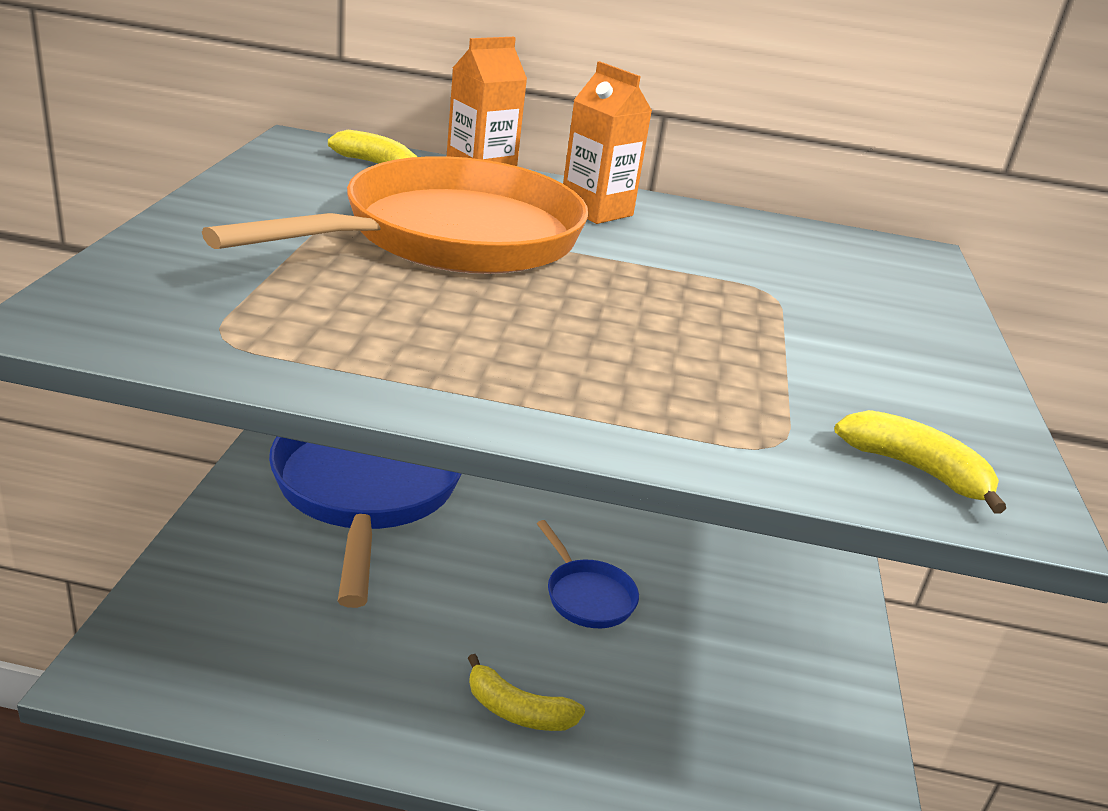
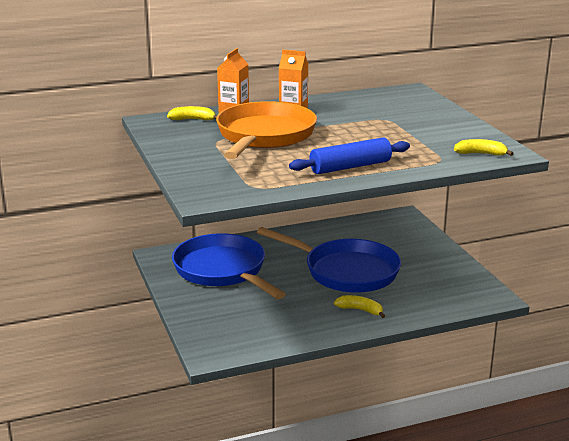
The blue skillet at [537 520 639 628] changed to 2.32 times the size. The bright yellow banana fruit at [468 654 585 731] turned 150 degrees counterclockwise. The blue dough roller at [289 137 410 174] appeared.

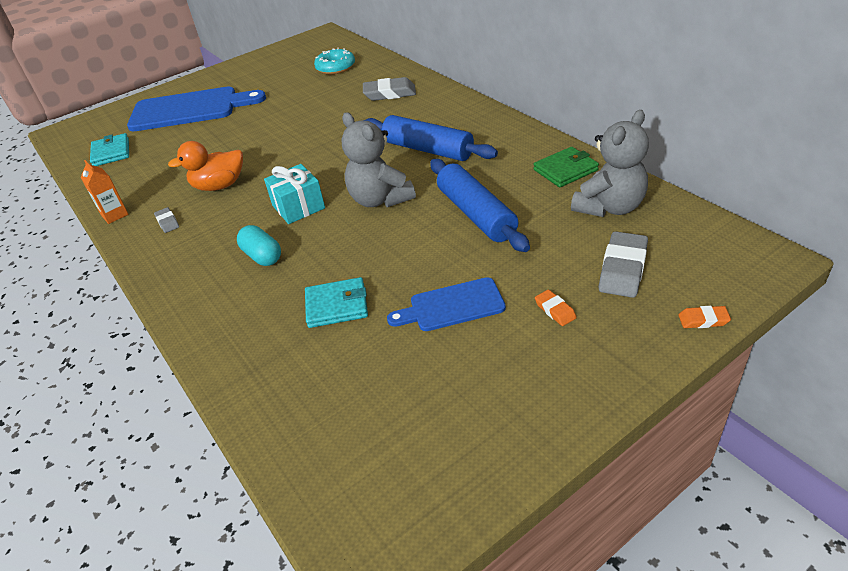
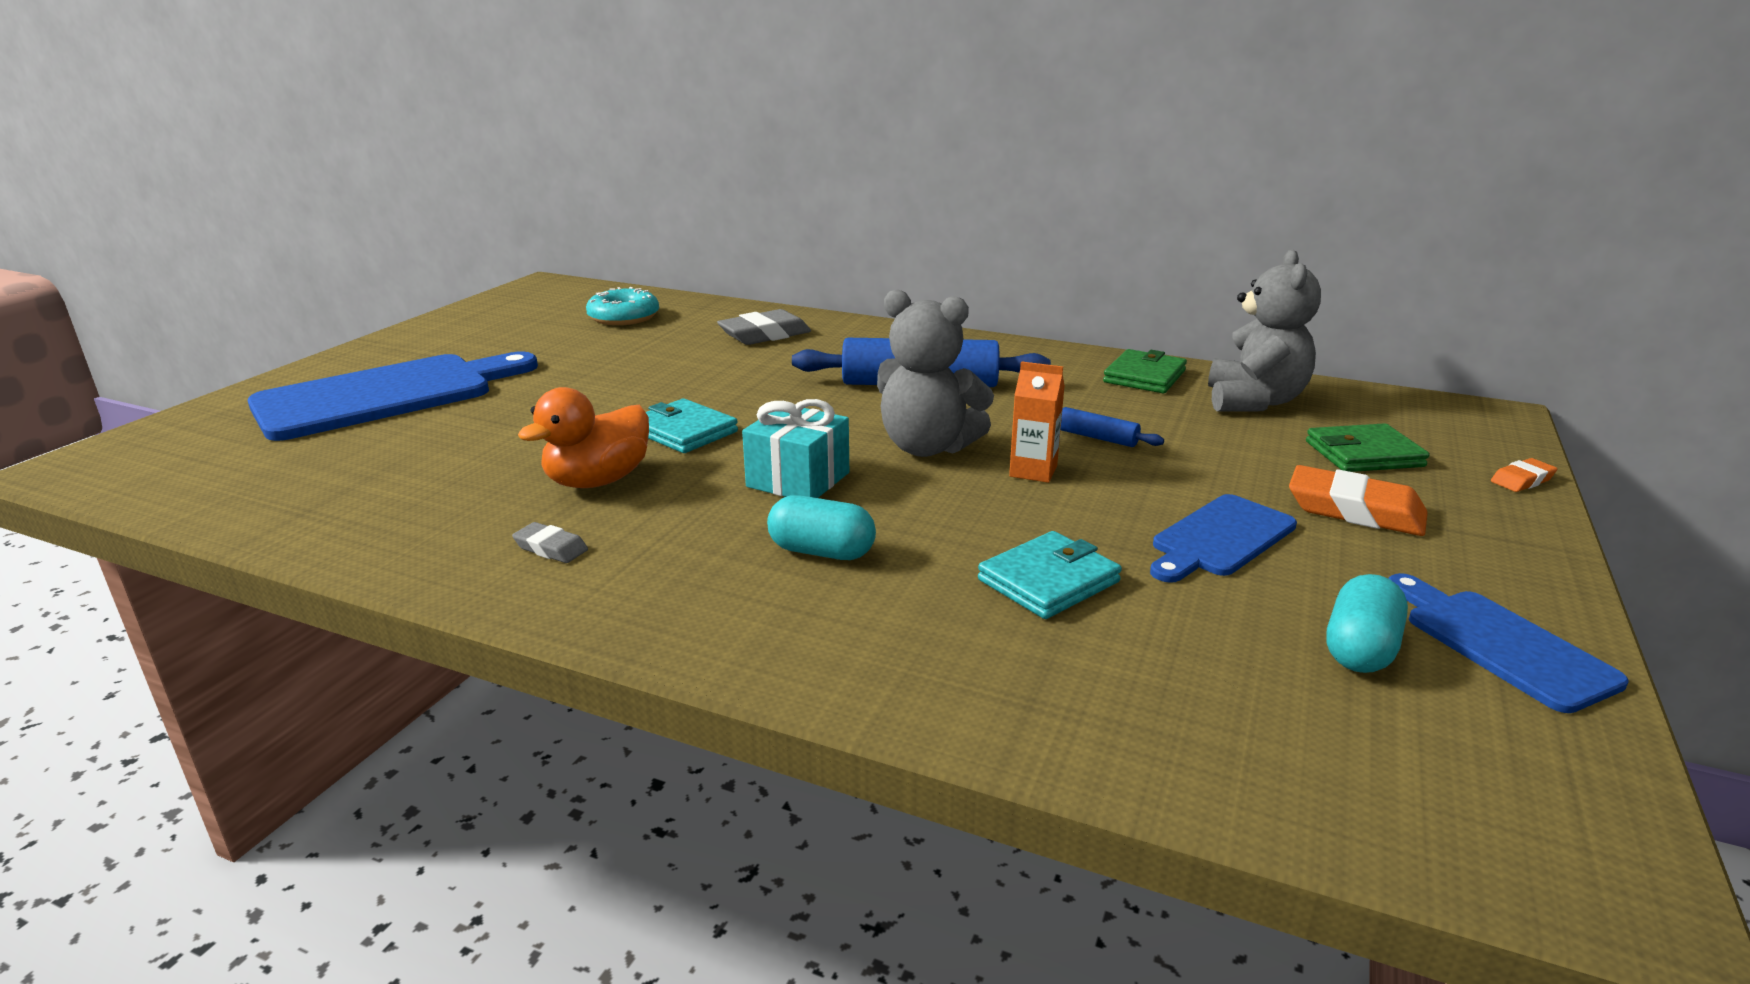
The turquoise billfold moved from [90 133 129 166] to [646 399 738 453]. The blue dough roller at [430 159 530 252] changed to 0.46 times the size. The bright orange juice carton moved from [80 160 129 224] to [1009 361 1065 483]. The gray gum eraser at [599 231 648 298] was replaced by the leaf-green billfold at [1306 423 1430 472]. The bright orange gum eraser at [535 290 577 326] changed to 1.93 times the size. The blue bread board at [1389 573 1629 713] appeared. The turquoise capsule at [1326 574 1408 673] appeared.

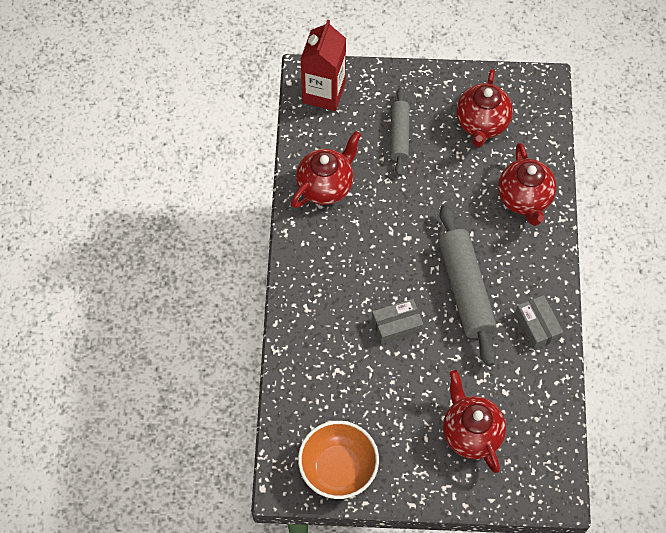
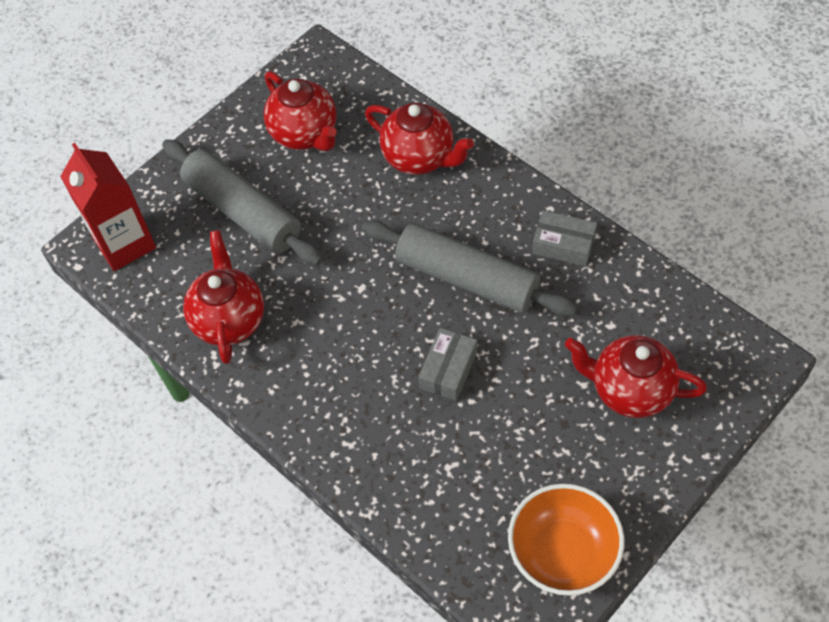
The gray dough roller at [390 87 409 176] changed to 1.67 times the size.

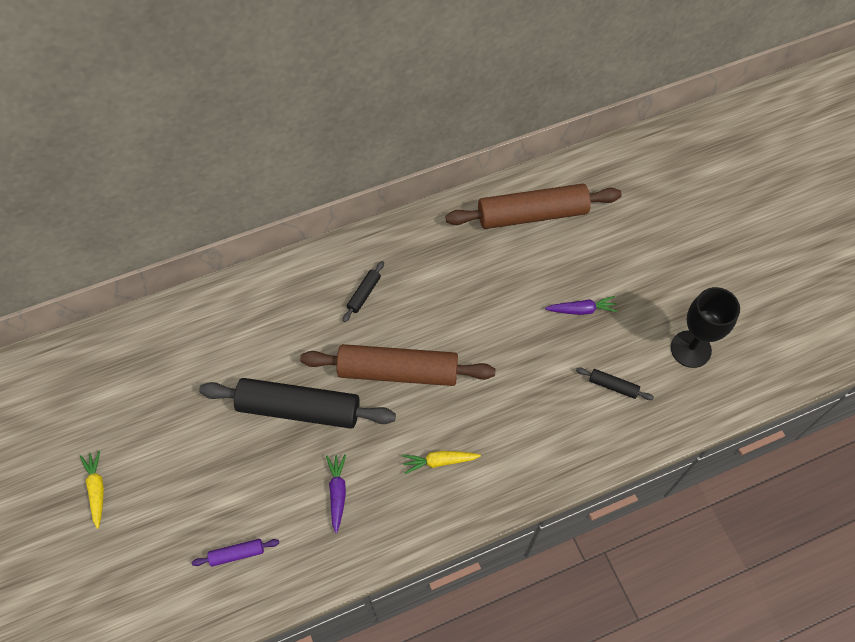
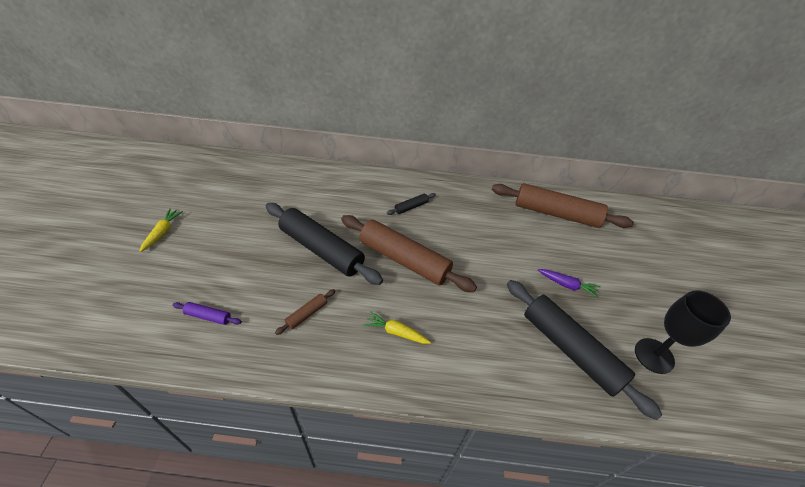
The black dough roller at [576 367 654 400] changed to 2.42 times the size. The violet root vegetable at [326 455 346 533] was replaced by the russet dough roller at [275 289 335 335].

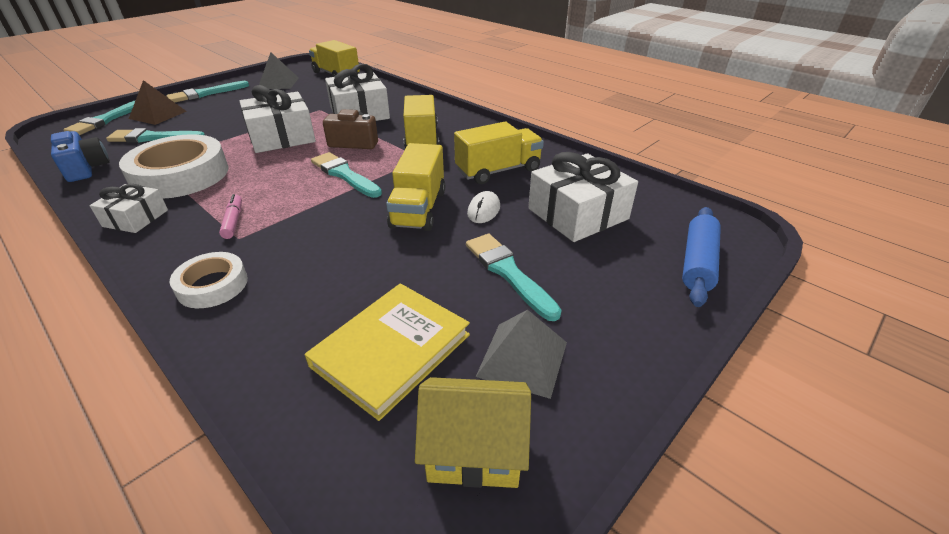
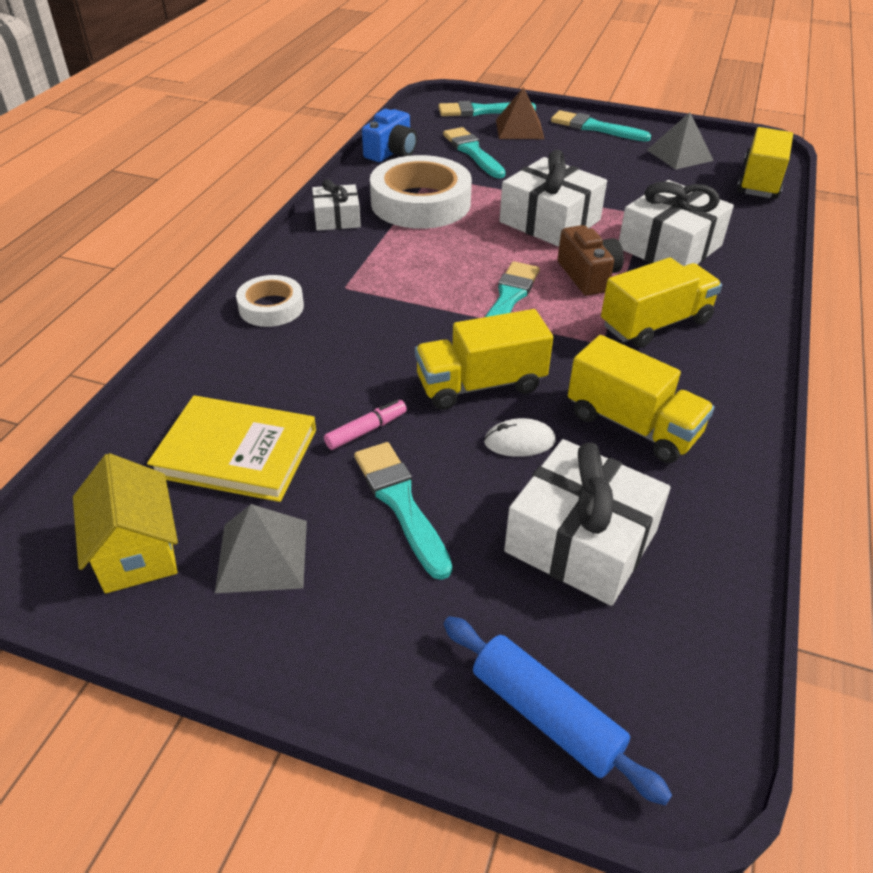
The rose-pink marker pen moved from [219 194 242 239] to [324 399 407 450]. The blue dough roller at [682 207 721 307] turned 45 degrees clockwise. The turquoise brush at [466 234 562 321] turned 60 degrees counterclockwise.

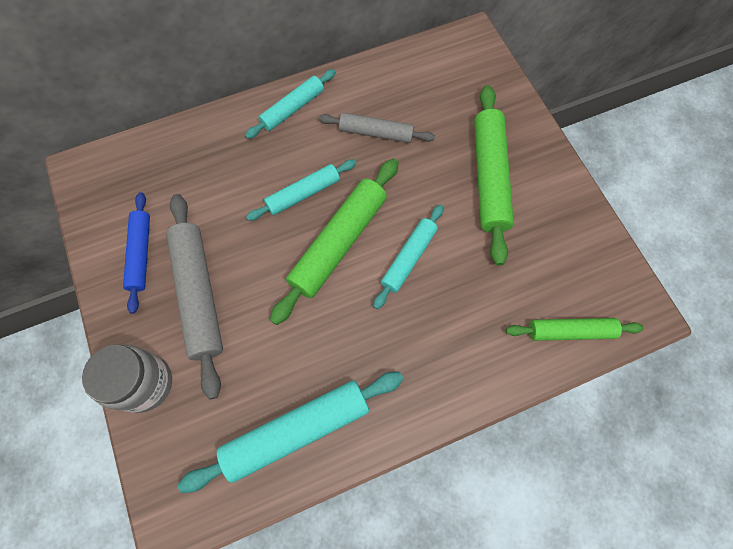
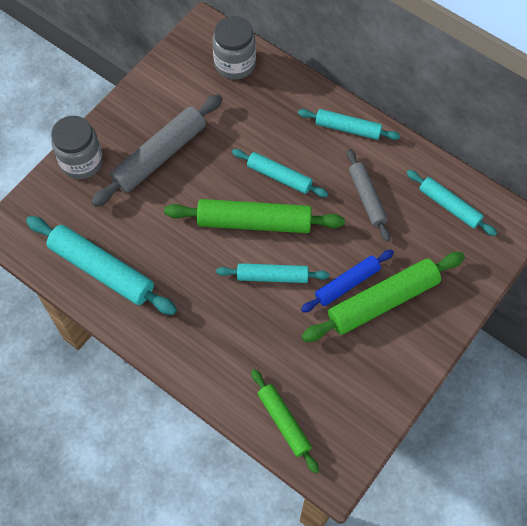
The blue dough roller moved from [123 192 150 314] to [301 250 394 313]. The gray preserve jar at [212 16 256 80] appeared. The turquoise dough roller at [407 170 497 236] appeared.

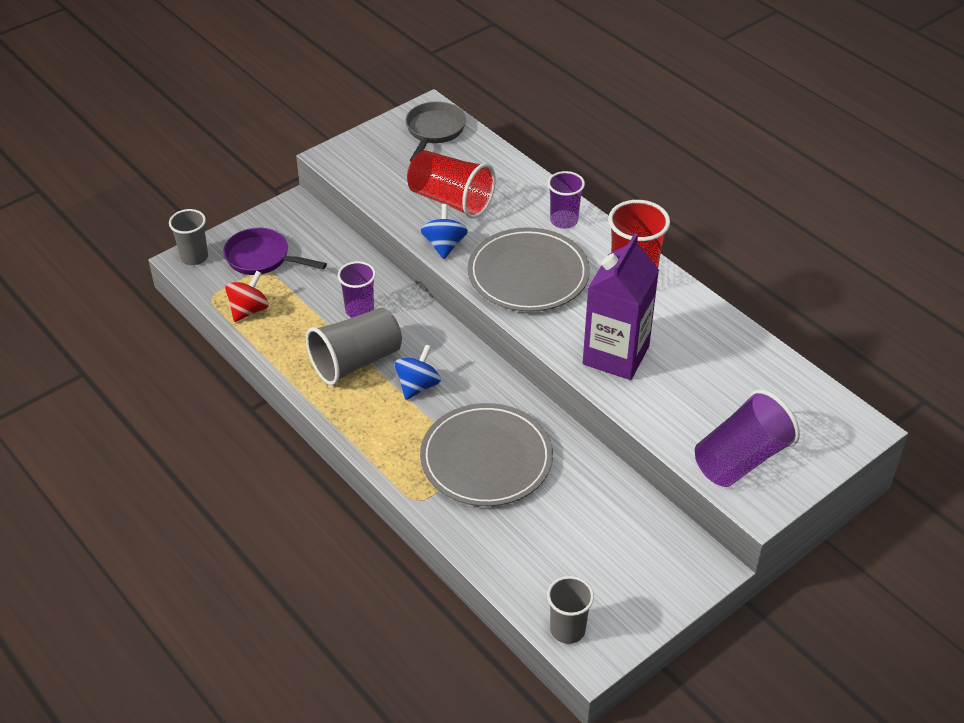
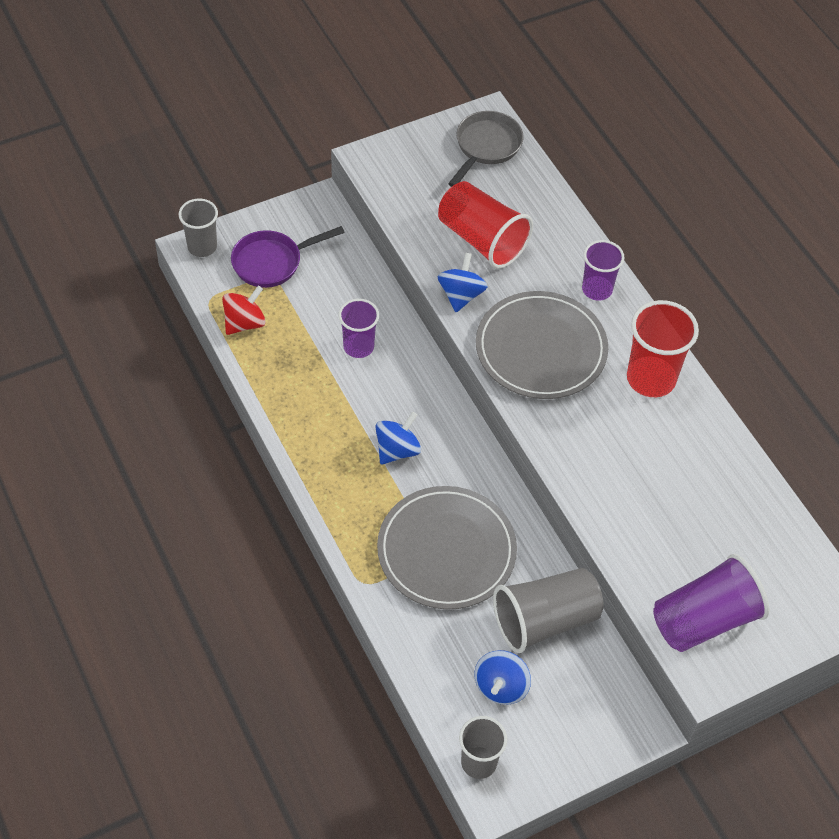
The violet skillet at [223 228 327 275] turned 60 degrees counterclockwise. The violet juice carton at [583 233 659 380] disappeared. The gray beaker moved from [306 308 402 385] to [493 568 603 653]. The blue spinning top at [474 650 531 705] appeared.

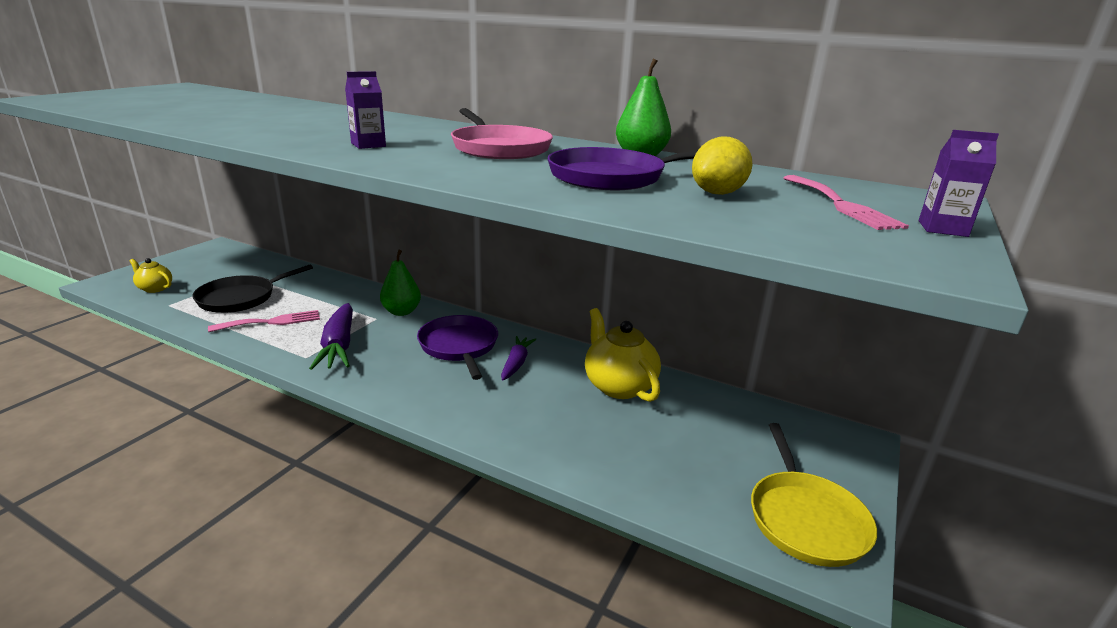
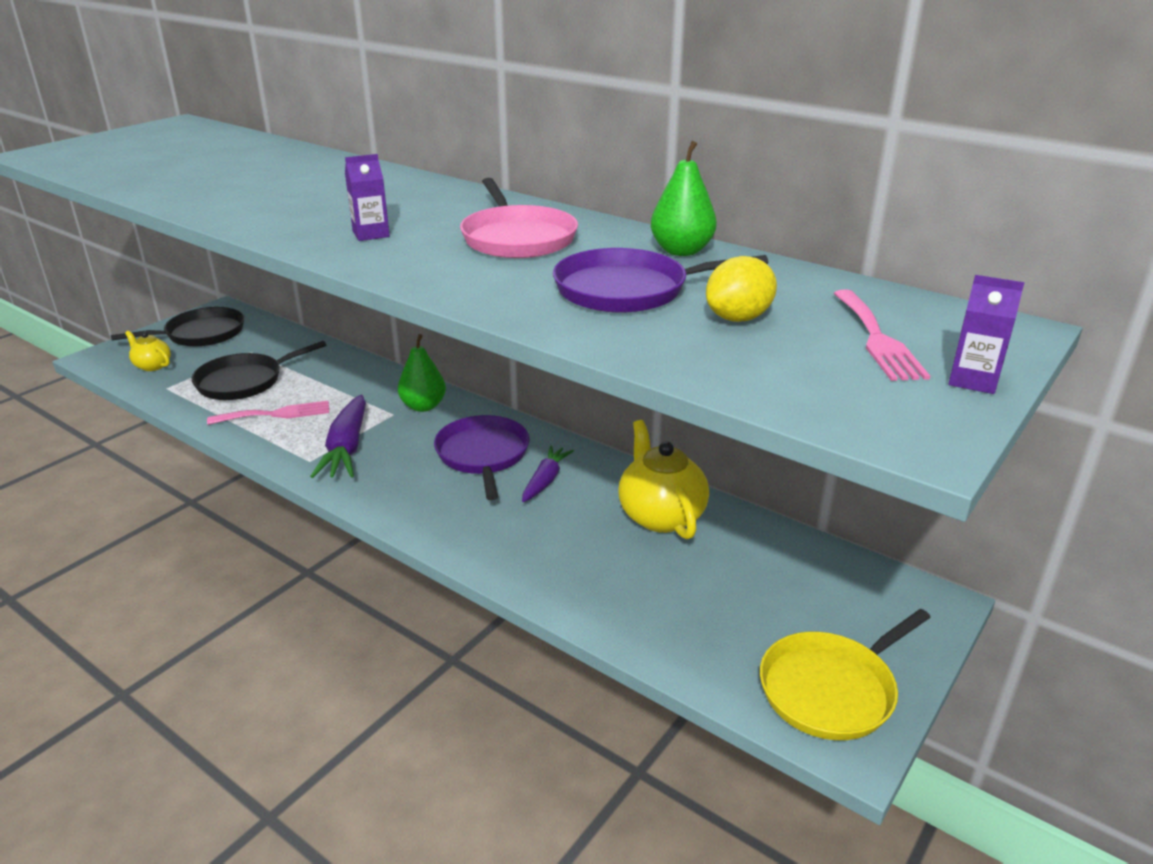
The bright yellow skillet at [751 423 877 567] turned 45 degrees clockwise. The black skillet at [111 307 244 347] appeared.

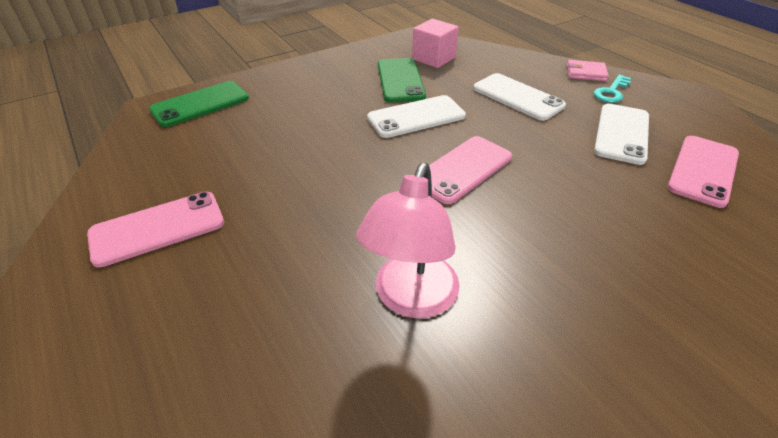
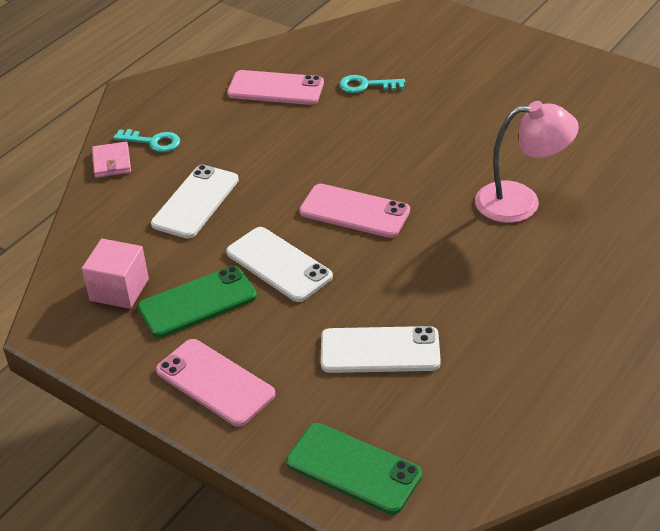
The snow-white mobile phone moved from [594 103 649 165] to [321 326 441 373]. The rose-pink mobile phone moved from [87 192 224 268] to [156 339 275 427]. The turquoise door key at [339 75 405 93] appeared.

